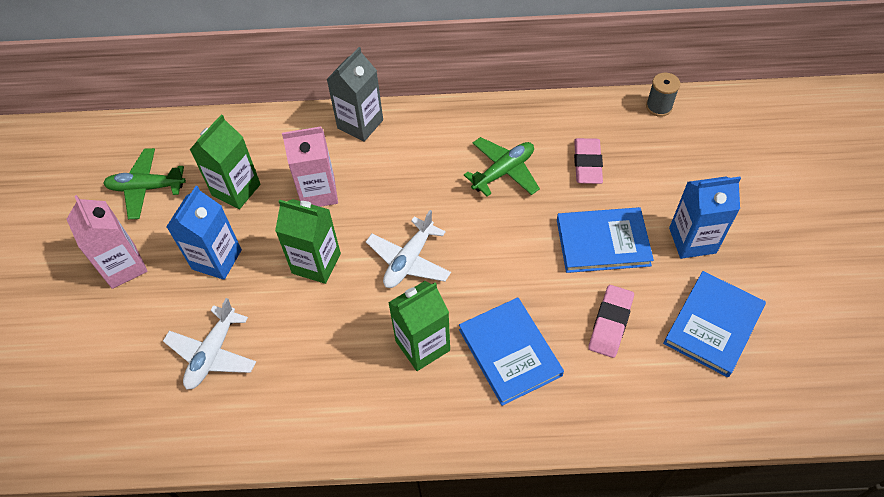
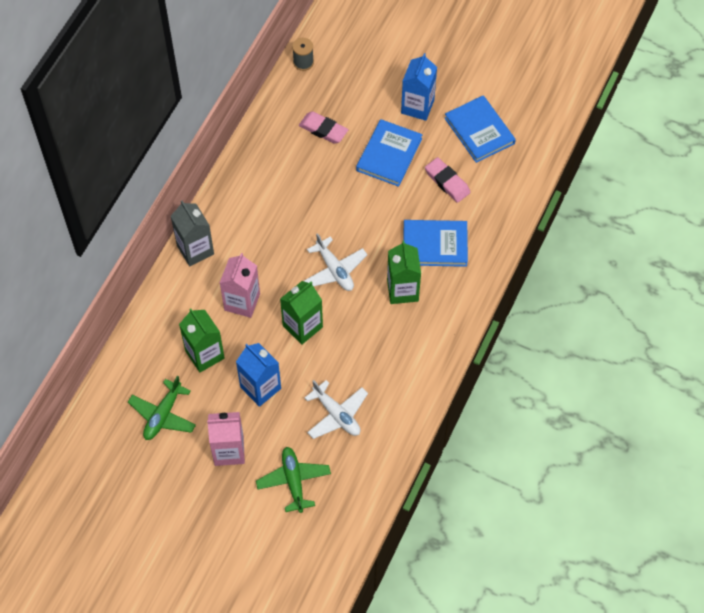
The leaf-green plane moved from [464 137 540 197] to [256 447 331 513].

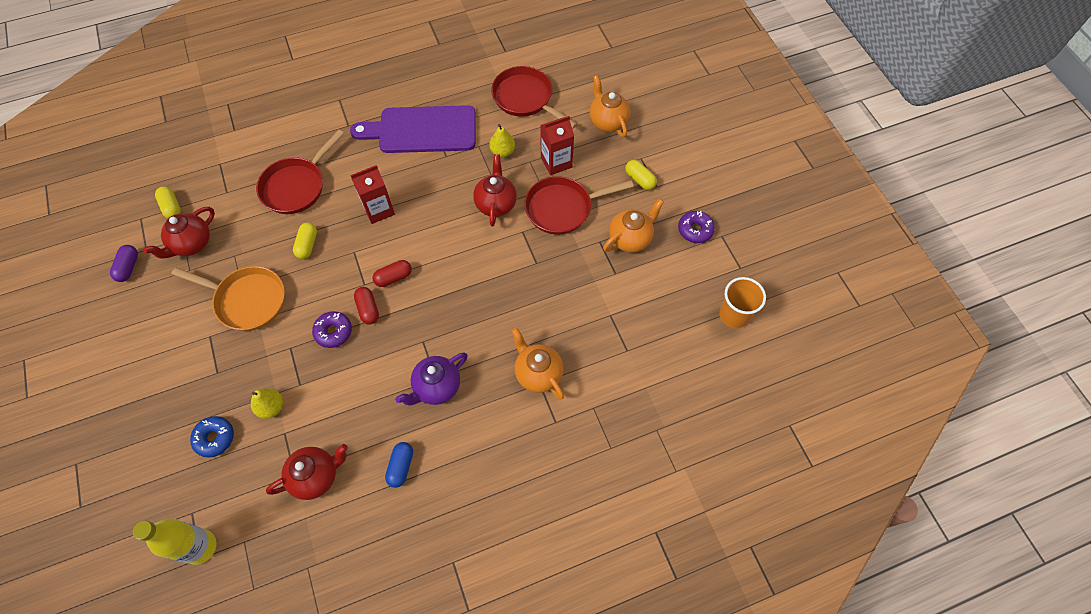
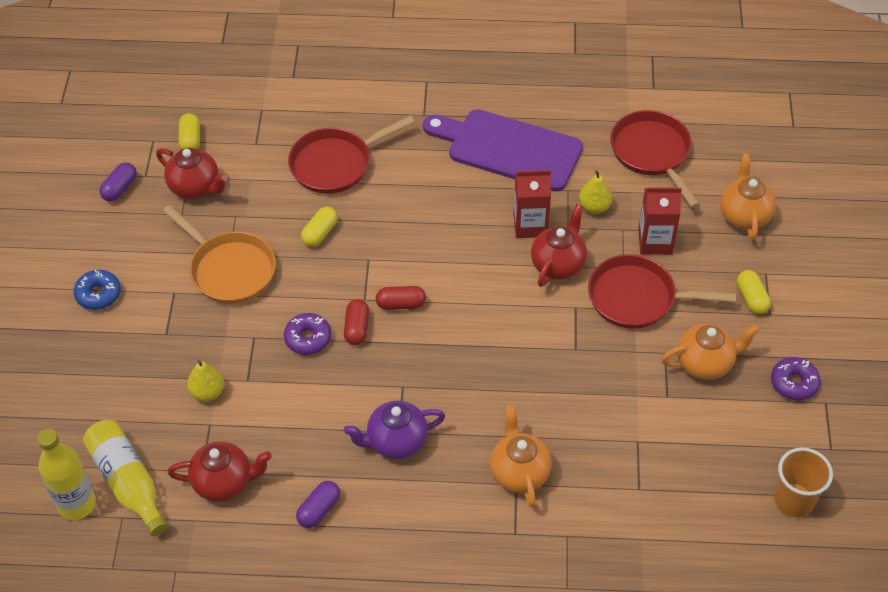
The scarlet juice carton moved from [350 165 395 224] to [513 170 551 238]. The scarlet teapot at [143 207 215 259] turned 120 degrees counterclockwise. The blue glazed donut moved from [190 416 234 458] to [74 270 121 310]. The blue capsule at [385 442 413 488] became the violet capsule at [296 481 340 528]. The bright yellow bottle at [83 420 168 536] appeared.

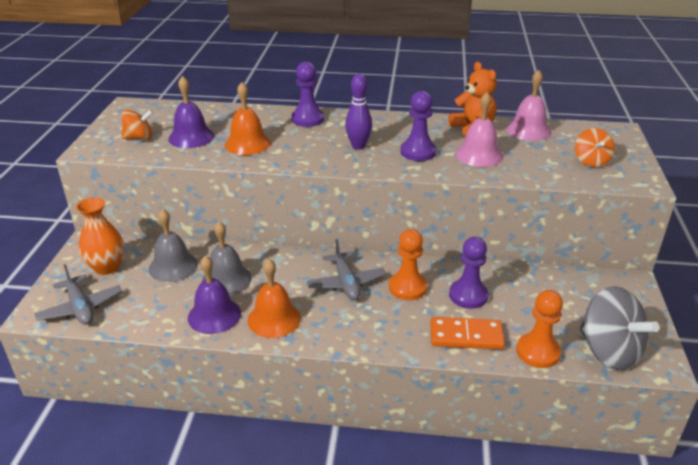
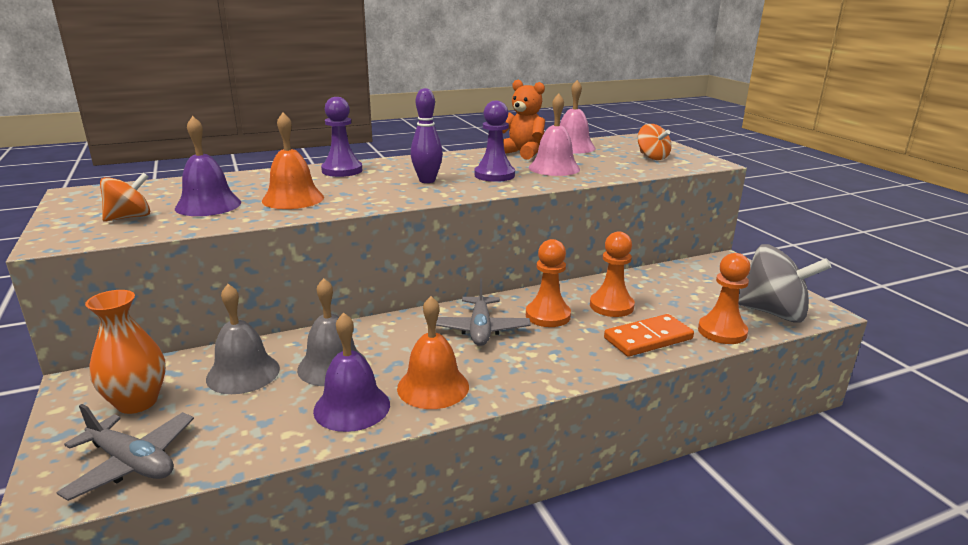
The violet pawn at [449 237 489 309] became the bright orange pawn at [590 232 635 317]. The gray plane at [307 239 386 300] turned 45 degrees clockwise.

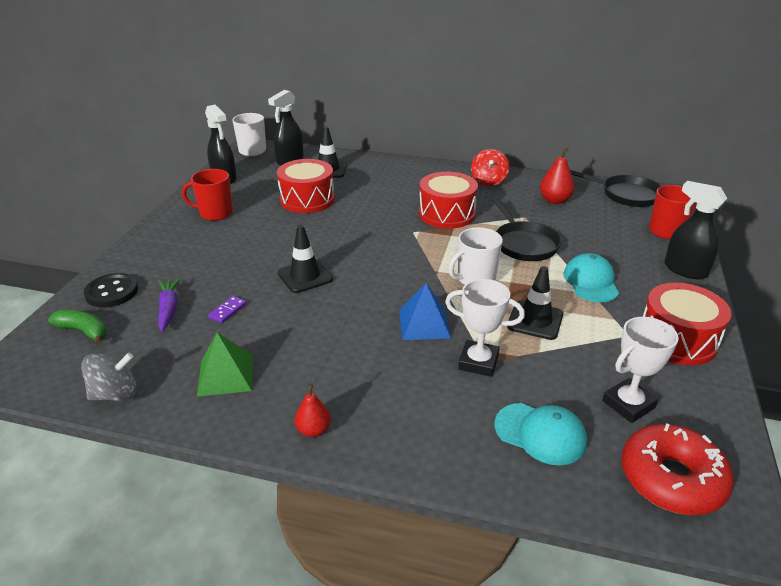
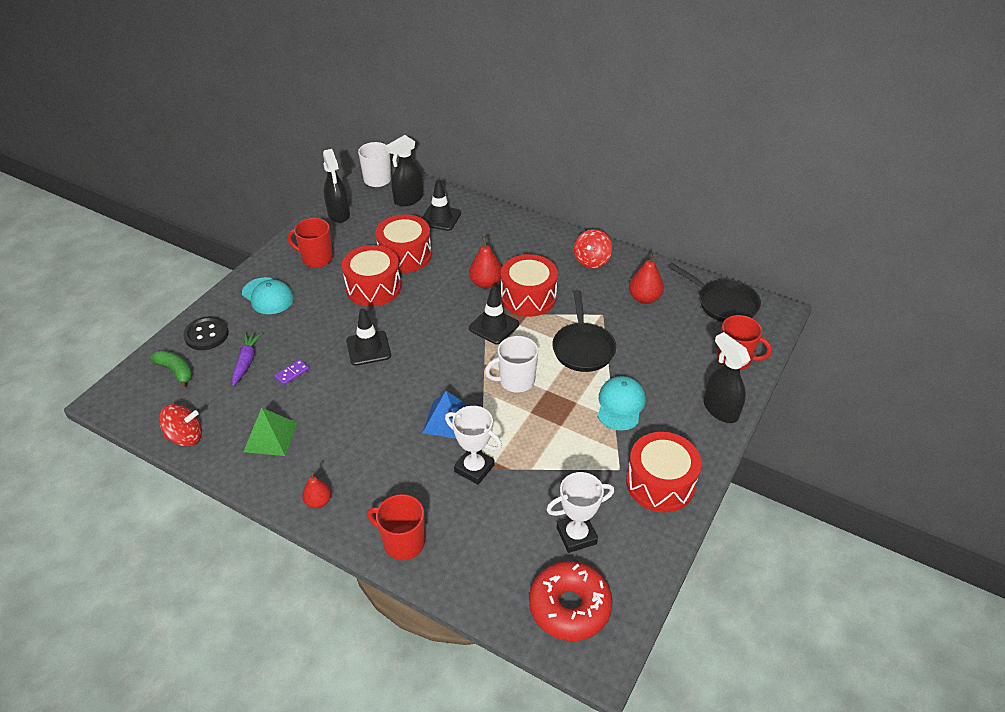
The black traffic cone moved from [507 266 563 340] to [469 287 519 344]. The gray spinning top at [81 353 137 401] became the scarlet spinning top at [159 404 202 446]. The turquoise peaked cap moved from [494 403 587 465] to [242 277 294 314]. The scarlet toy pear at [469 236 502 289] appeared. The scarlet toy drum at [342 245 401 306] appeared. The scarlet tea mug at [367 494 425 560] appeared.

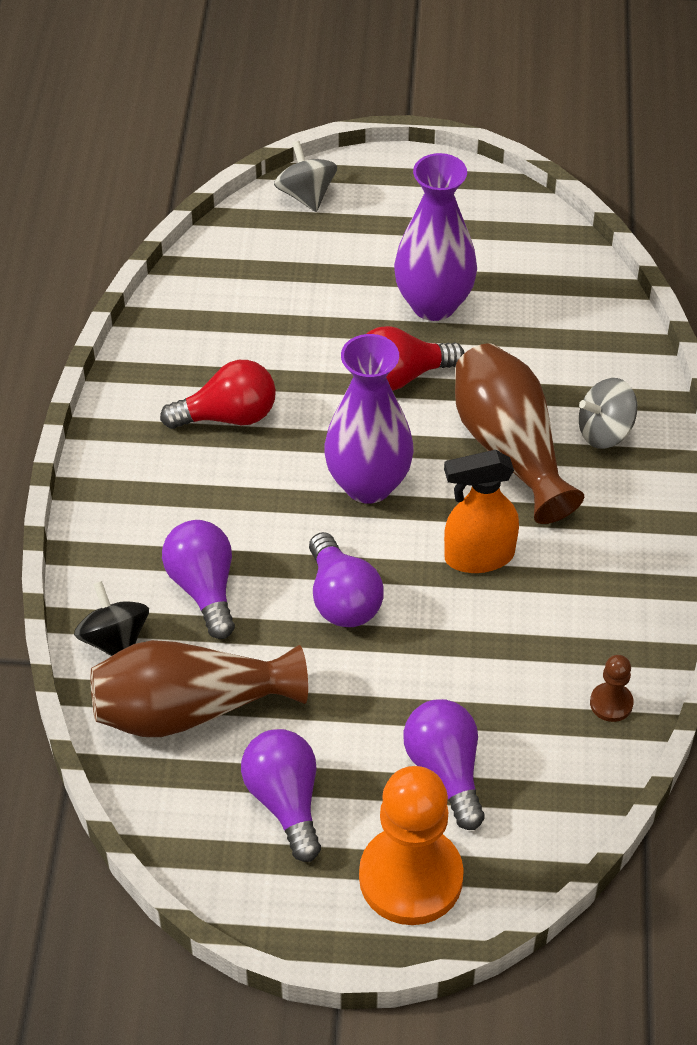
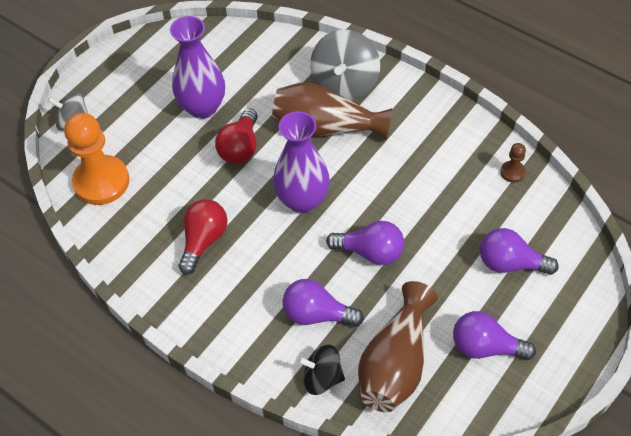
The gray spinning top at [579 378 637 449] changed to 1.63 times the size. The bright orange spray cleaner at [444 450 519 573] disappeared. The bright orange pawn moved from [359 766 464 925] to [64 113 129 205].

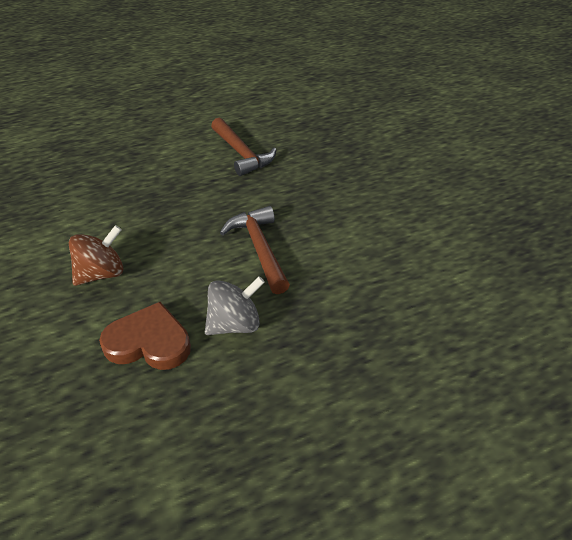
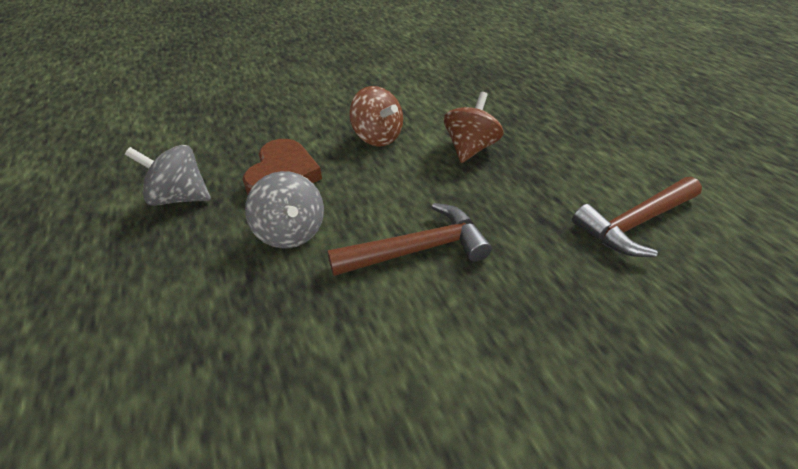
The russet spinning top at [444 92 504 163] appeared. The gray spinning top at [125 145 211 206] appeared.

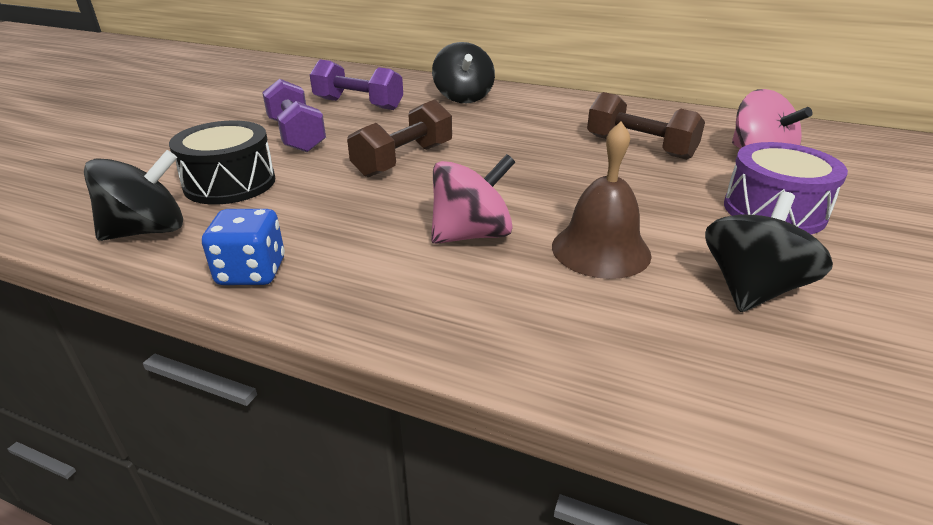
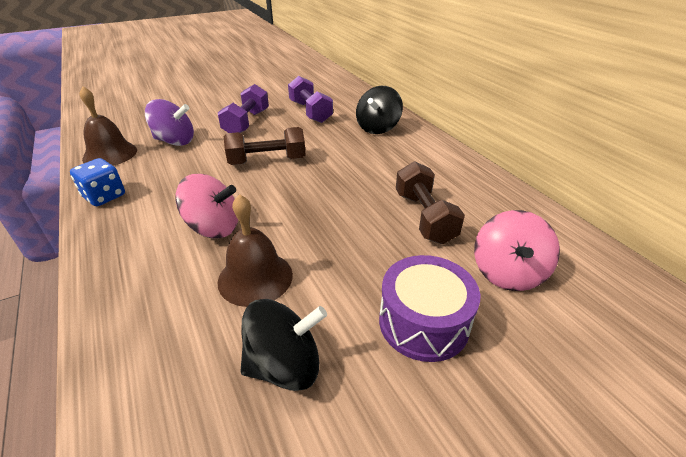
The black toy drum at [169 121 275 205] was replaced by the violet spinning top at [145 99 194 146]. The black spinning top at [84 150 183 241] was replaced by the russet hand bell at [79 86 137 166].

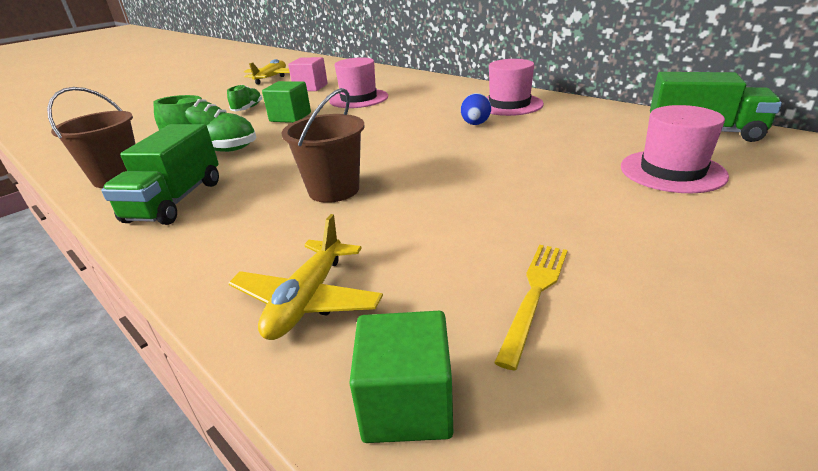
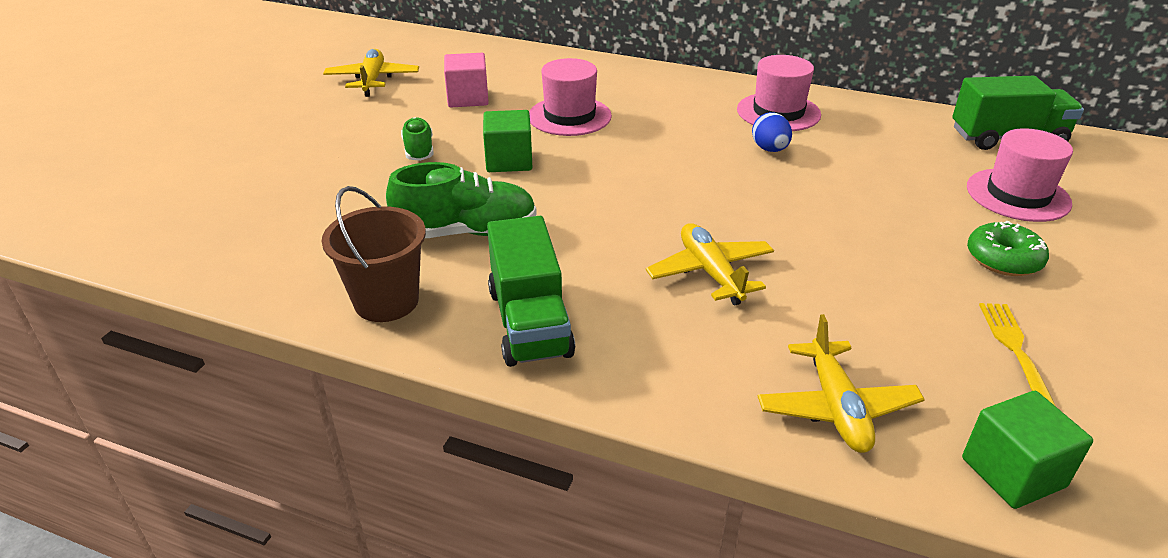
The russet bucket at [281 88 364 203] was replaced by the bright yellow plane at [646 223 774 306]. The leaf-green glazed donut at [967 221 1049 276] appeared.

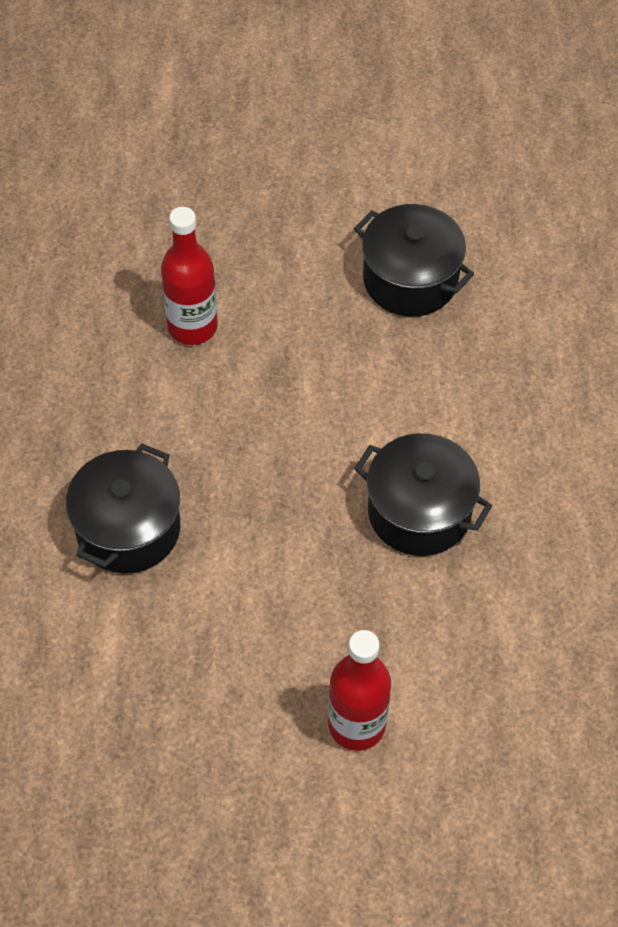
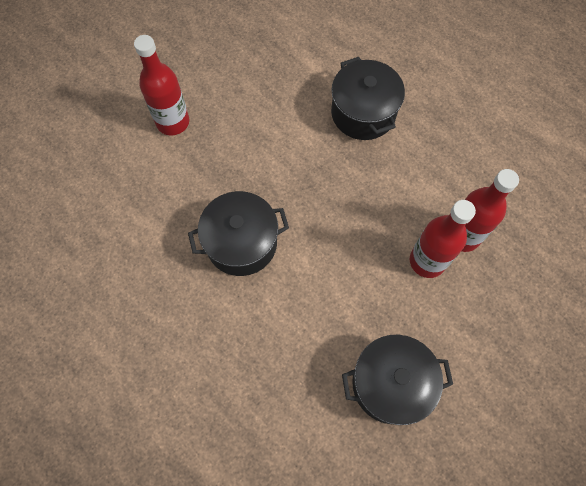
The scarlet bottle at [410 200 476 278] appeared.

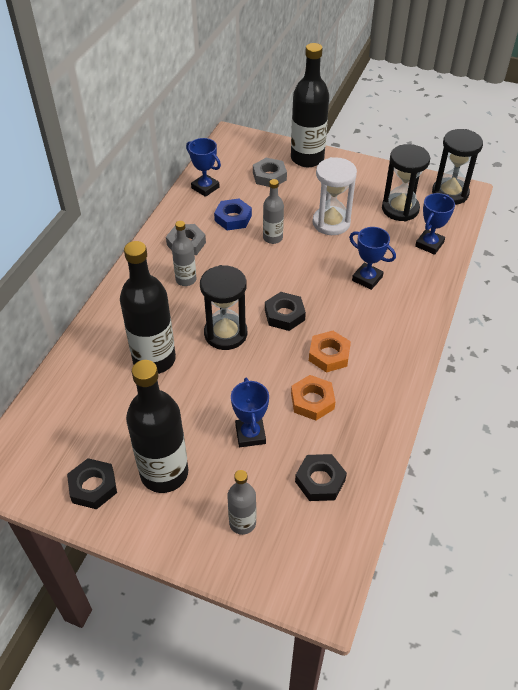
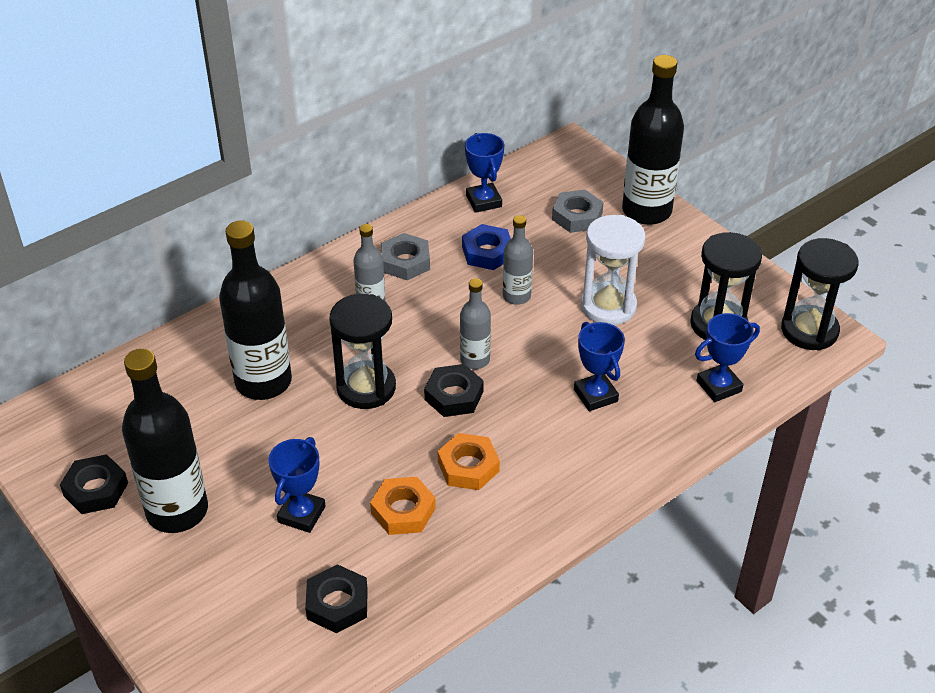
The gray bottle moved from [227 470 256 535] to [460 278 491 369].

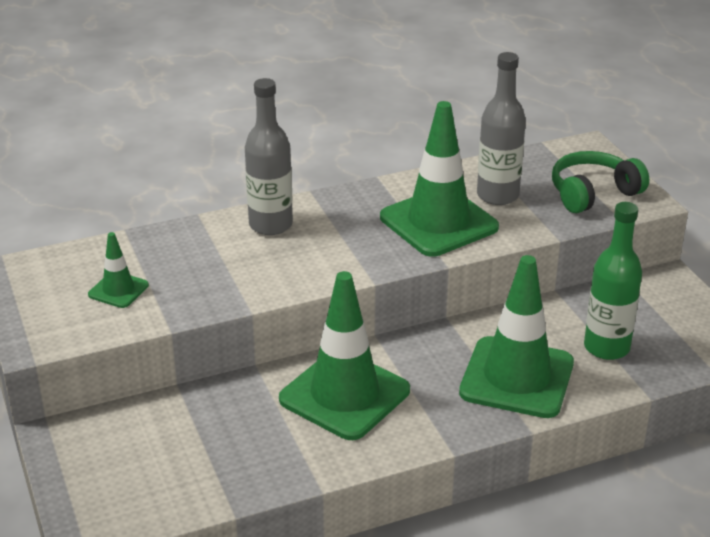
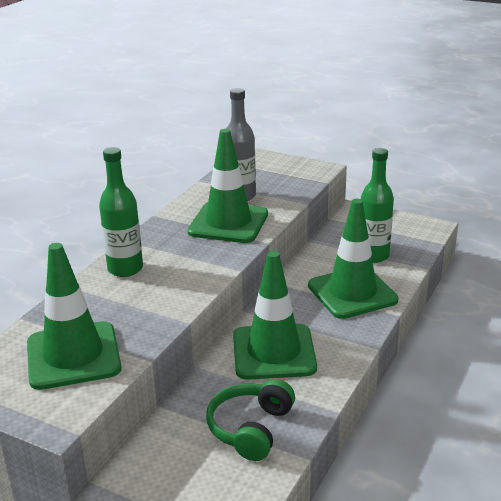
The gray bottle at [245 78 293 235] became the leaf-green bottle at [99 147 143 277]. The leaf-green headset moved from [552 151 649 213] to [206 379 295 461]. The leaf-green traffic cone at [88 232 149 308] changed to 2.12 times the size.

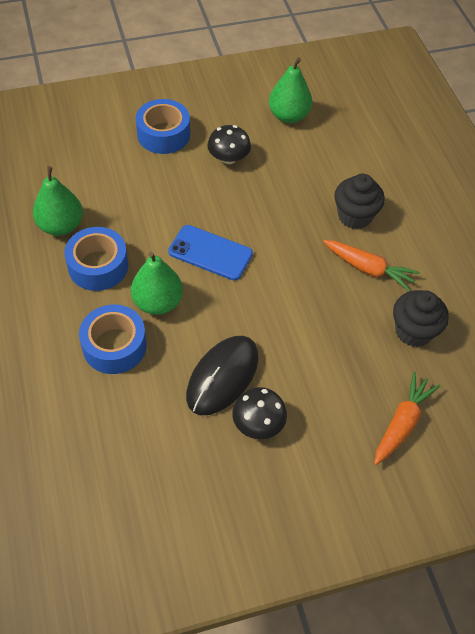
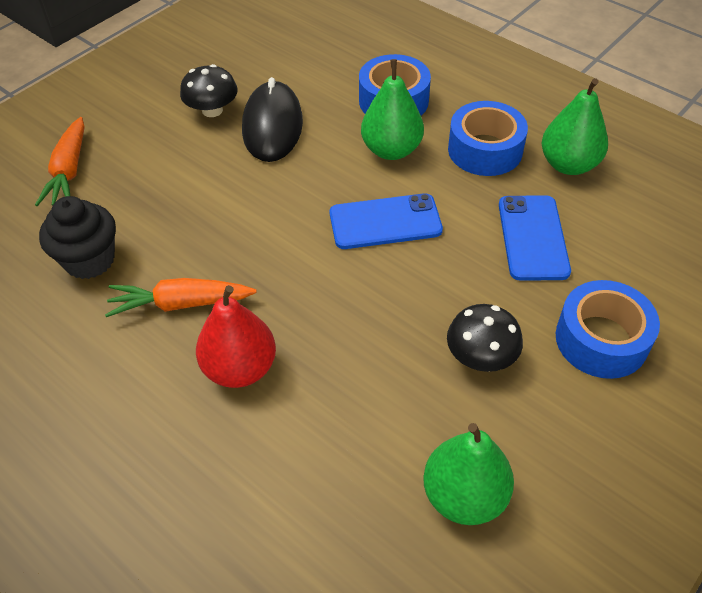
The black fairy cake at [334 174 385 229] was replaced by the scarlet toy pear at [196 285 276 388]. The blue mobile phone at [499 195 571 281] appeared.

